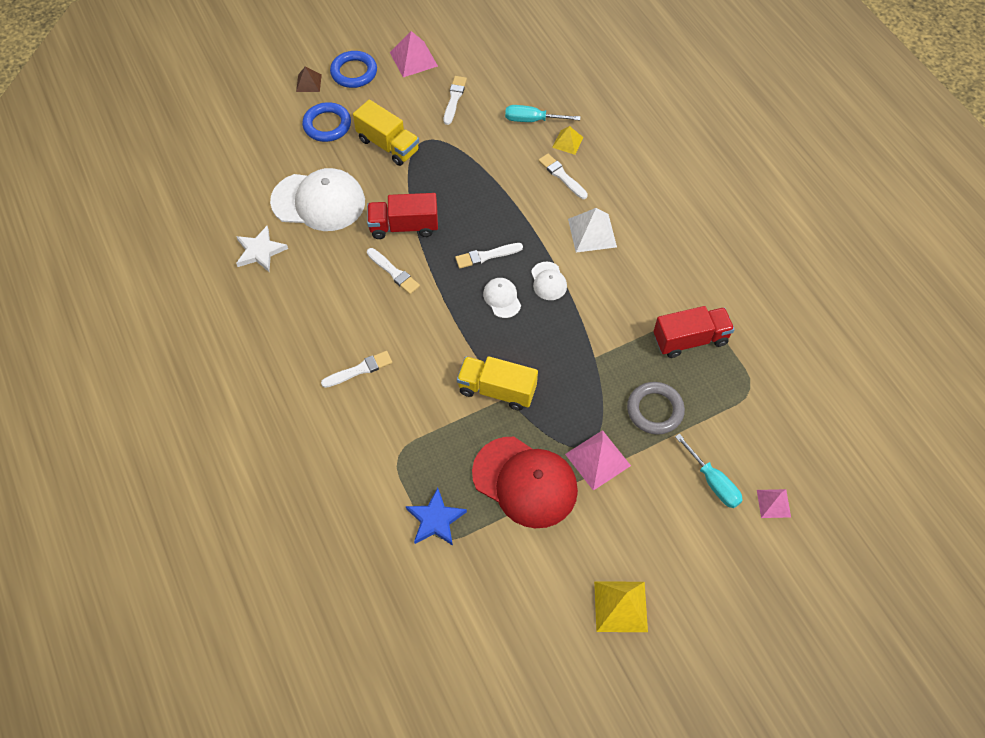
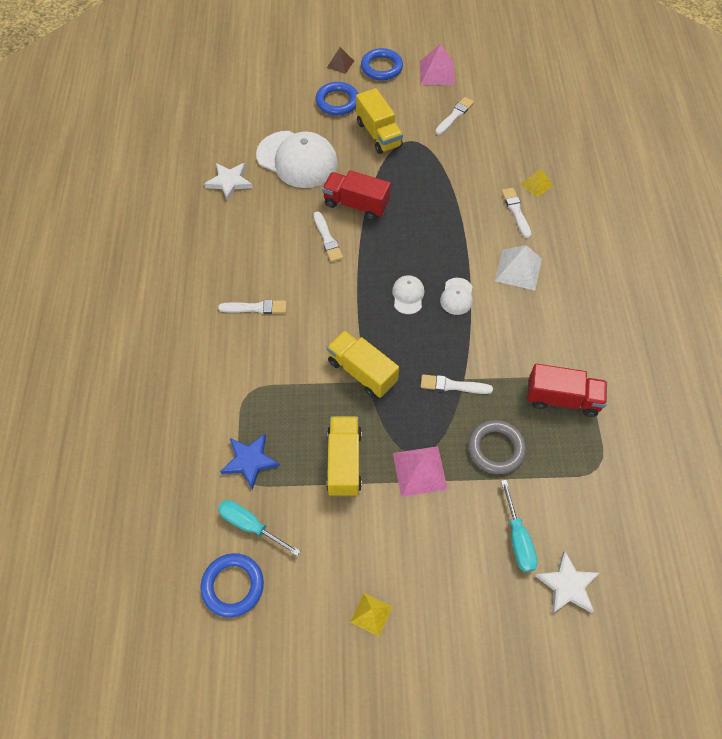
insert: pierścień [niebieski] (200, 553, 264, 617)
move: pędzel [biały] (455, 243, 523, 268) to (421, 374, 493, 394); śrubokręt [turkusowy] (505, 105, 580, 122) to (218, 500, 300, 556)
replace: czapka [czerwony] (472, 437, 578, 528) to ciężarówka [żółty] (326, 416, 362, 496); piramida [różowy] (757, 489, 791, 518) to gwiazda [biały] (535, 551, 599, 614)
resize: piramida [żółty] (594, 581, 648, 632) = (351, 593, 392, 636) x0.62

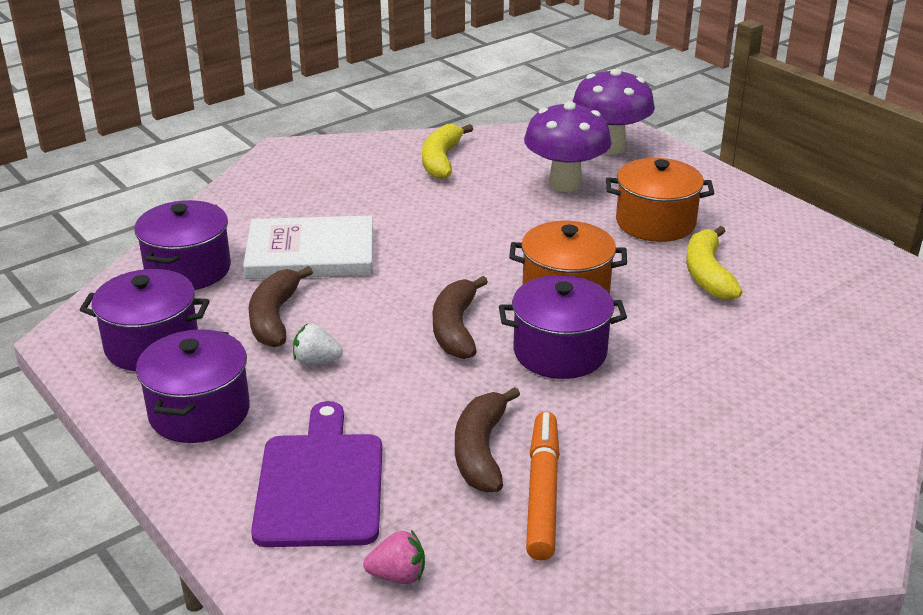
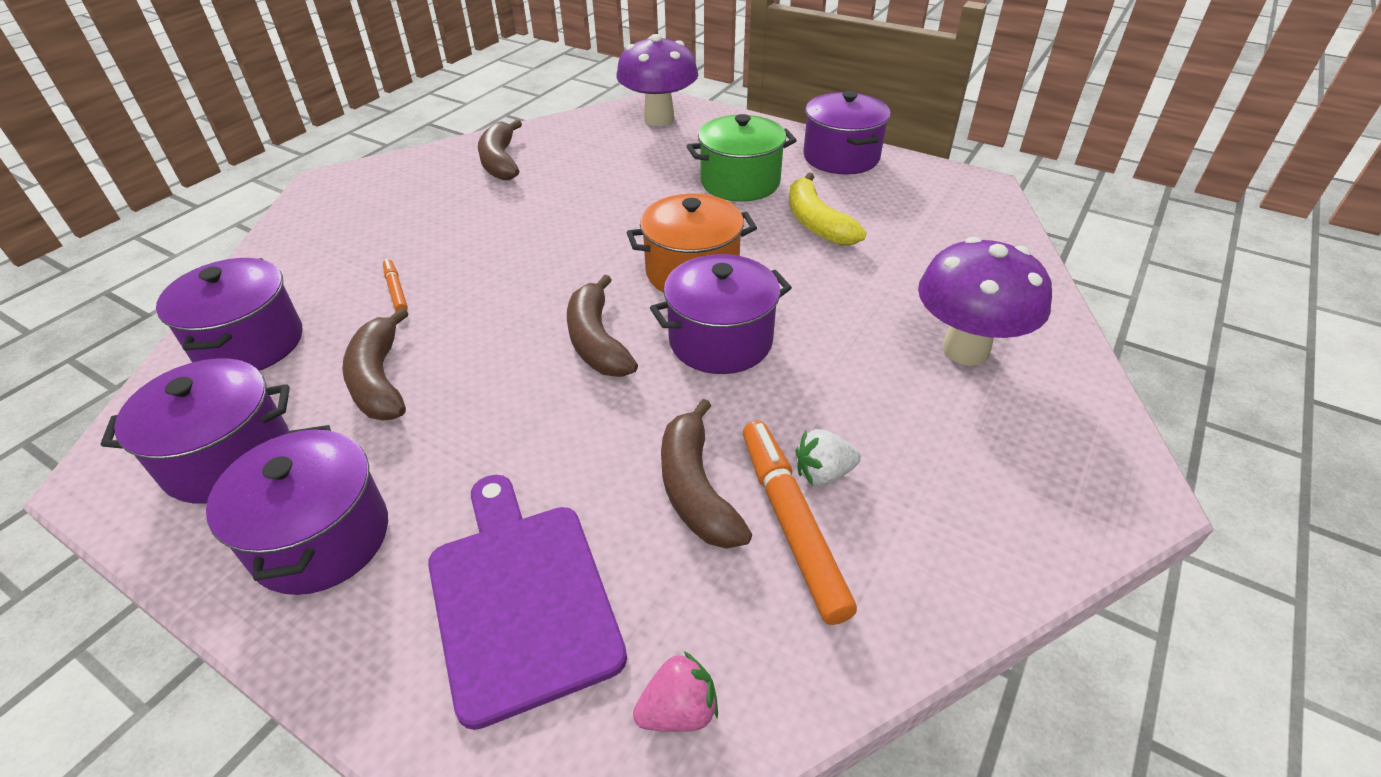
insert: garnek [fioletowy] (803, 91, 891, 174)
move: truskawka [biały] (293, 323, 343, 365) to (796, 429, 861, 486); grzyb [fioletowy] (524, 101, 612, 192) to (918, 237, 1052, 365)
replace: książka [biały] (243, 216, 373, 279) to flamaster [pomarańczowy] (383, 259, 408, 311)
recolor: banan [żółty] (422, 124, 473, 179) to banan [brązowy] (478, 119, 522, 180); garnek [pomarańczowy] (606, 158, 714, 242) to garnek [zielony] (687, 114, 797, 201)

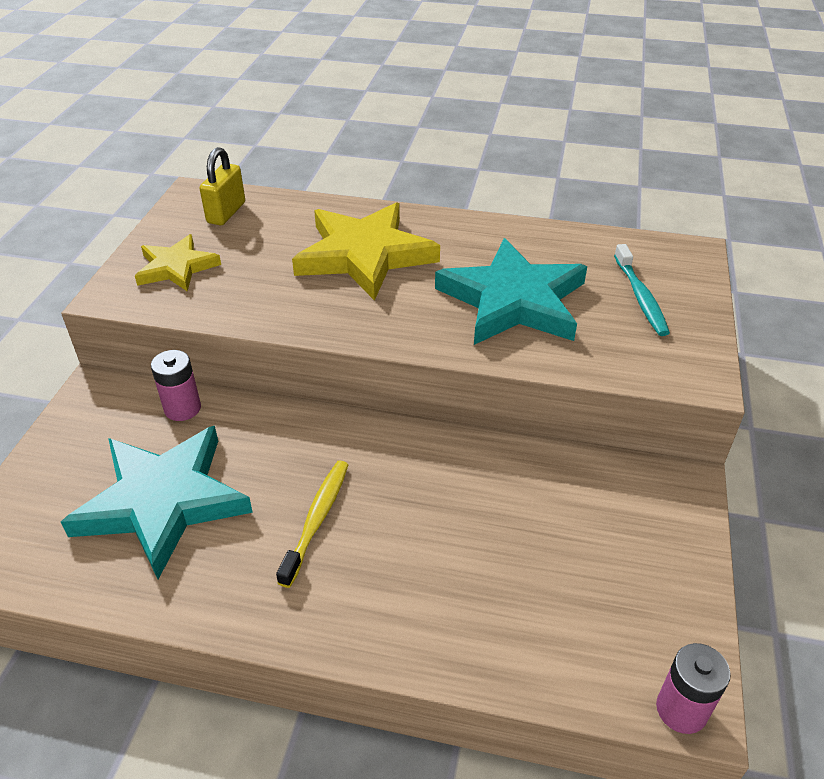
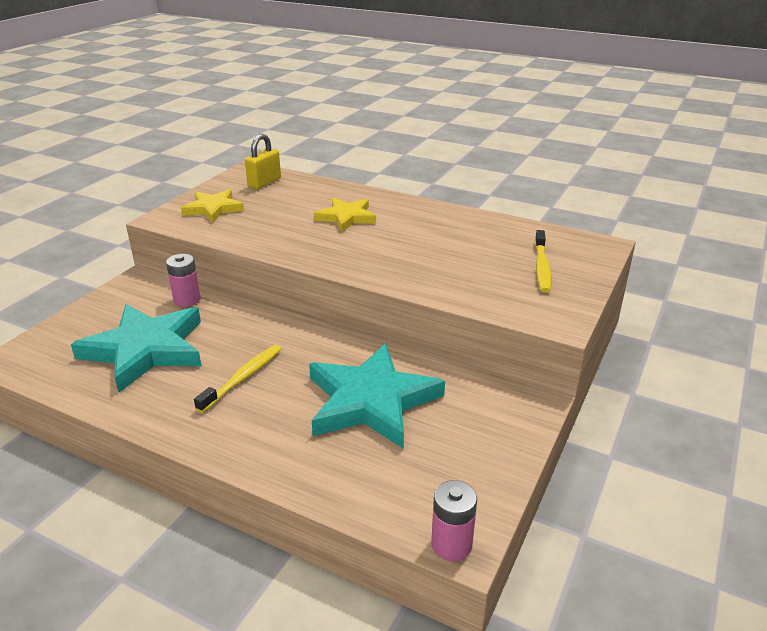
move: gwiazda [turkusowy] (435, 238, 587, 345) to (309, 344, 445, 449)
recolor: szczoteczka do zębów [turkusowy] (614, 244, 670, 336) to szczoteczka do zębów [żółty] (535, 230, 552, 293)
resize: gwiazda [żółty] (292, 202, 440, 301) = (314, 198, 376, 232) x0.57

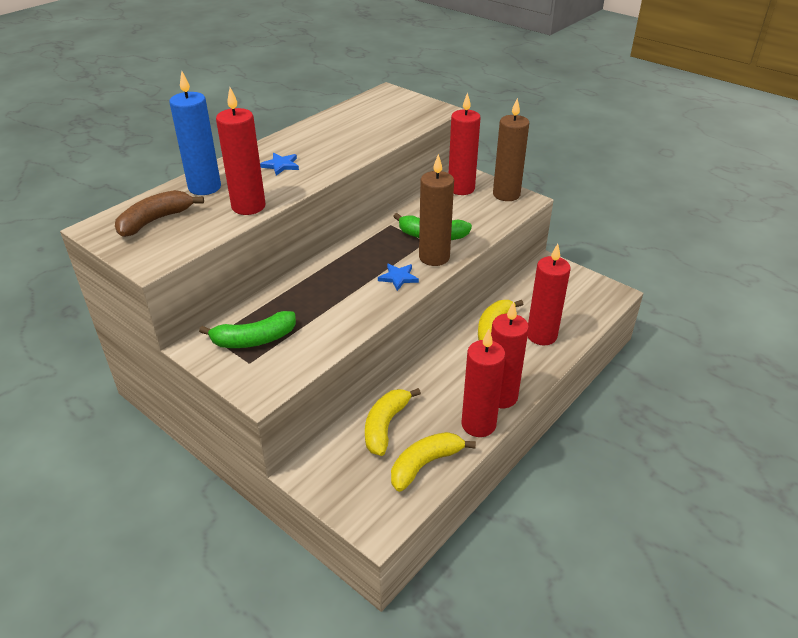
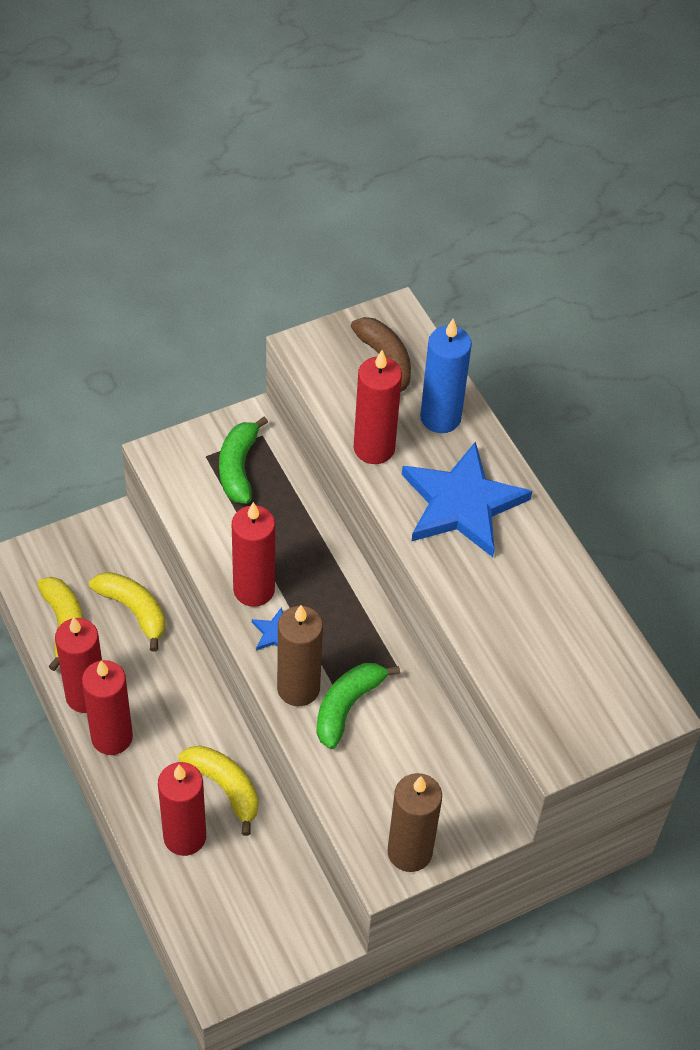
move: świeca [czerwony] (449, 92, 481, 195) to (232, 502, 275, 607)
resize: gwiazda [niebieski] (260, 153, 299, 176) = (402, 441, 532, 557) x2.45

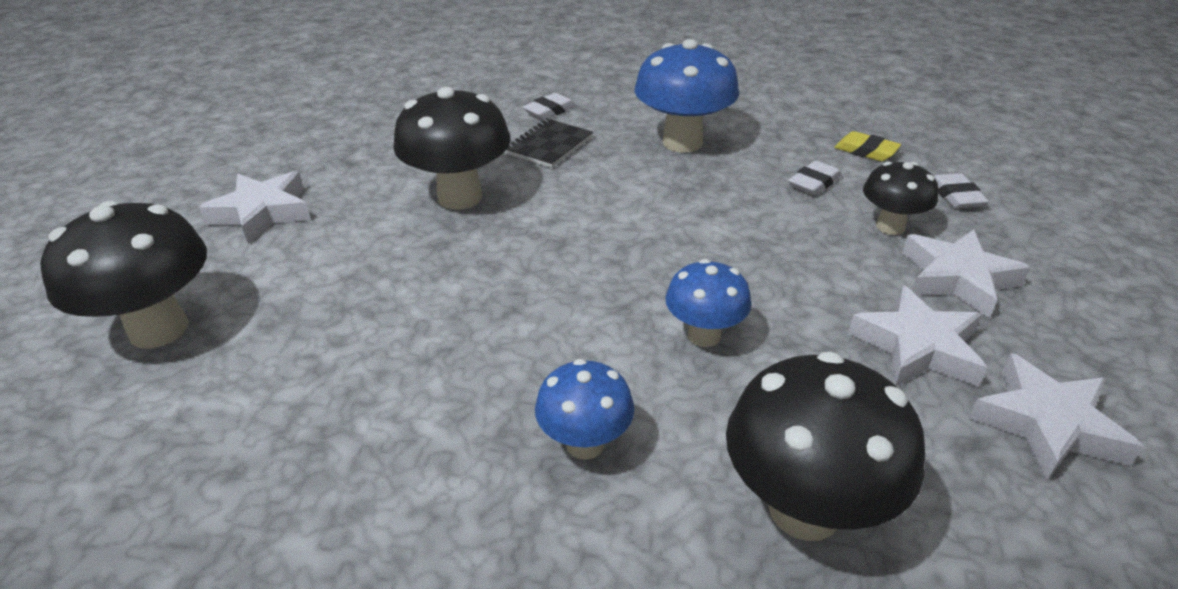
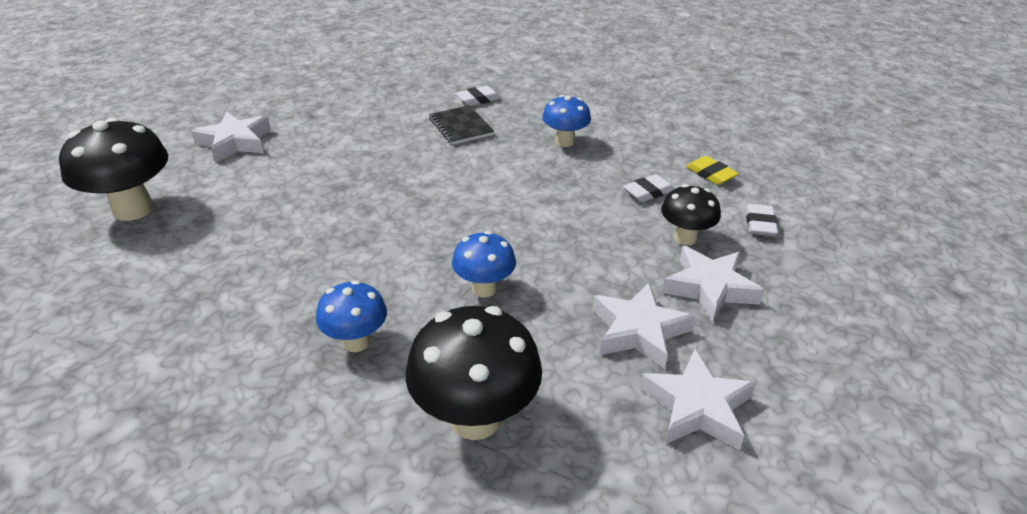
delete: grzyb [czarny] (393, 87, 511, 210)
rotate: zeszyt [czarny] (505, 119, 593, 168) = (429, 105, 494, 145) 75 degrees counterclockwise
resize: grzyb [niebieski] (635, 39, 739, 153) = (542, 95, 591, 147) x0.59

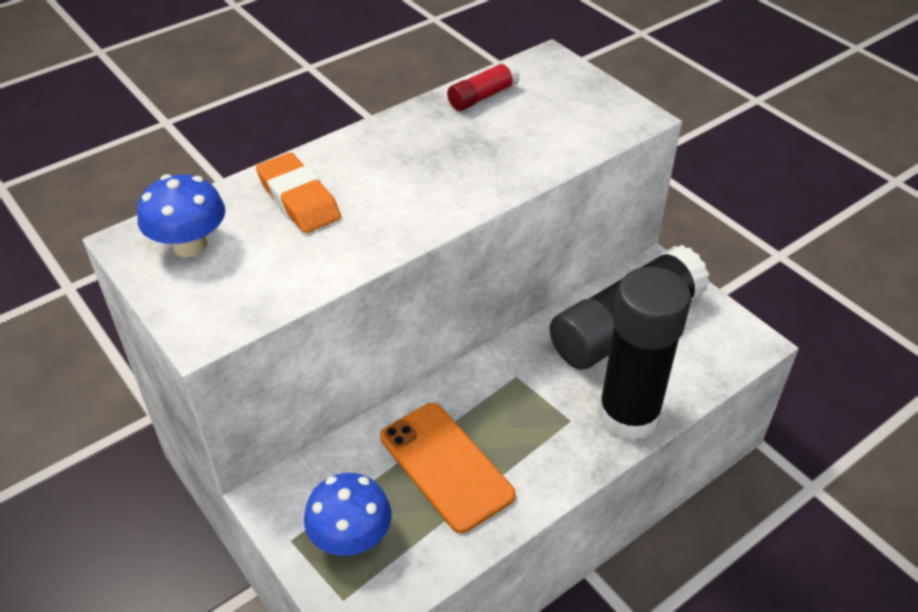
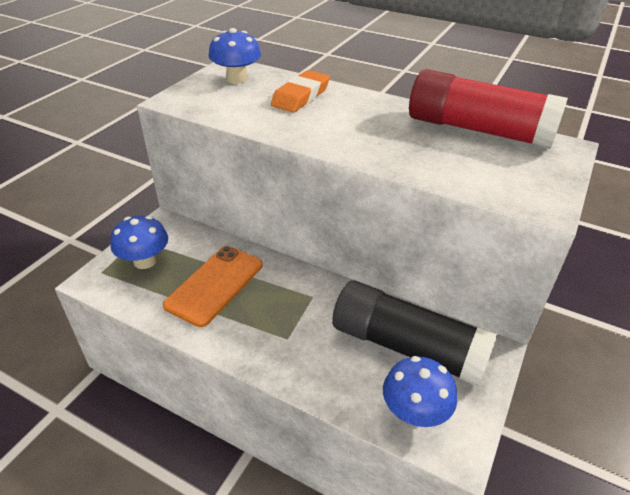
delete: klej w sztyfcie [czarny] (598, 267, 691, 441)
insert: grzyb [niebieski] (383, 356, 457, 427)
resize: klej w sztyfcie [czerwony] (447, 60, 520, 111) = (409, 69, 568, 149) x2.23

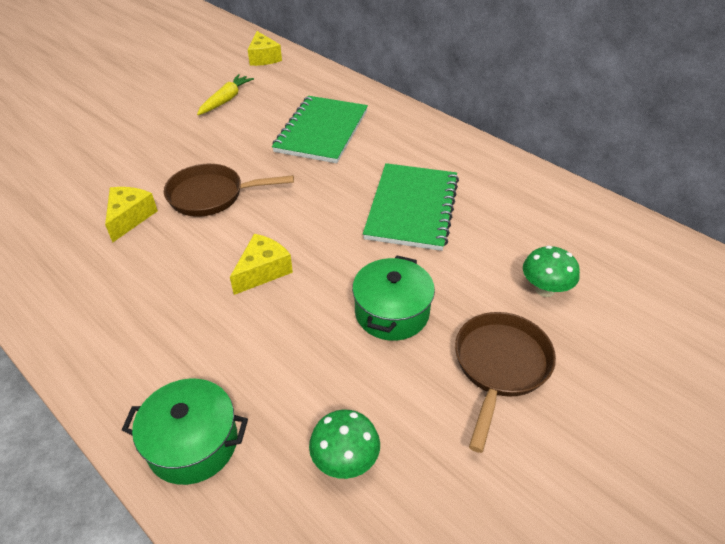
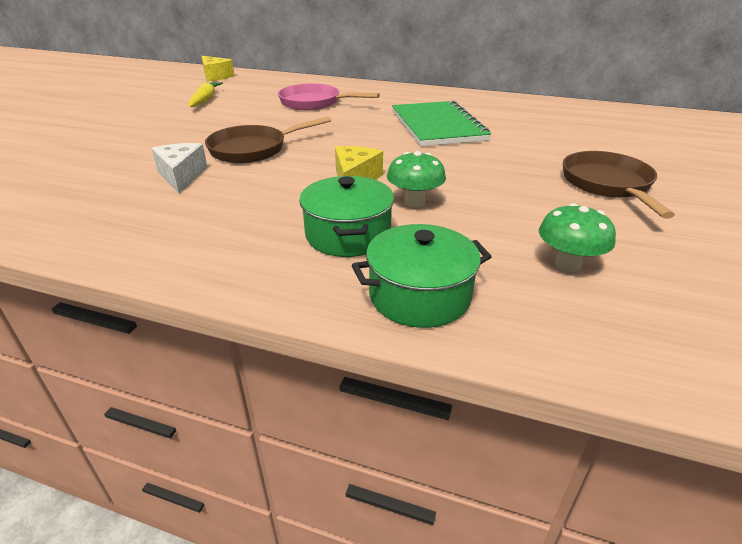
move: garnek [zielony] (352, 256, 435, 341) to (299, 176, 394, 257); grzyb [zielony] (523, 246, 580, 297) to (387, 151, 446, 207)
replace: zeszyt [zielony] (272, 96, 368, 163) to patelnia [różowy] (278, 83, 380, 110)
recolor: ser [żółty] (105, 187, 158, 243) to ser [biały] (151, 143, 207, 194)

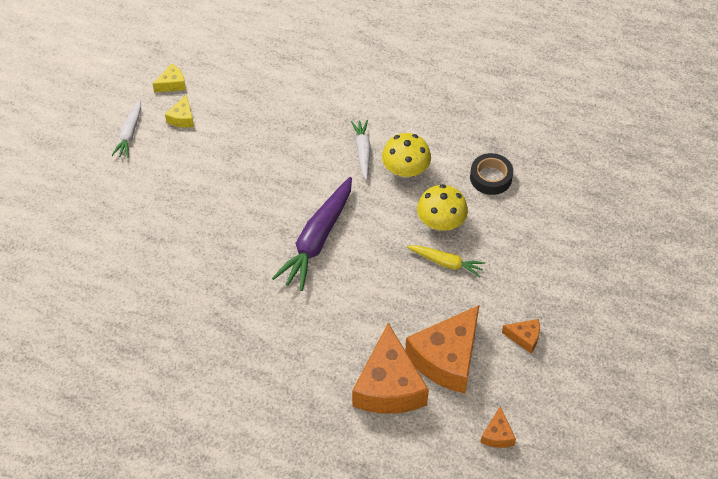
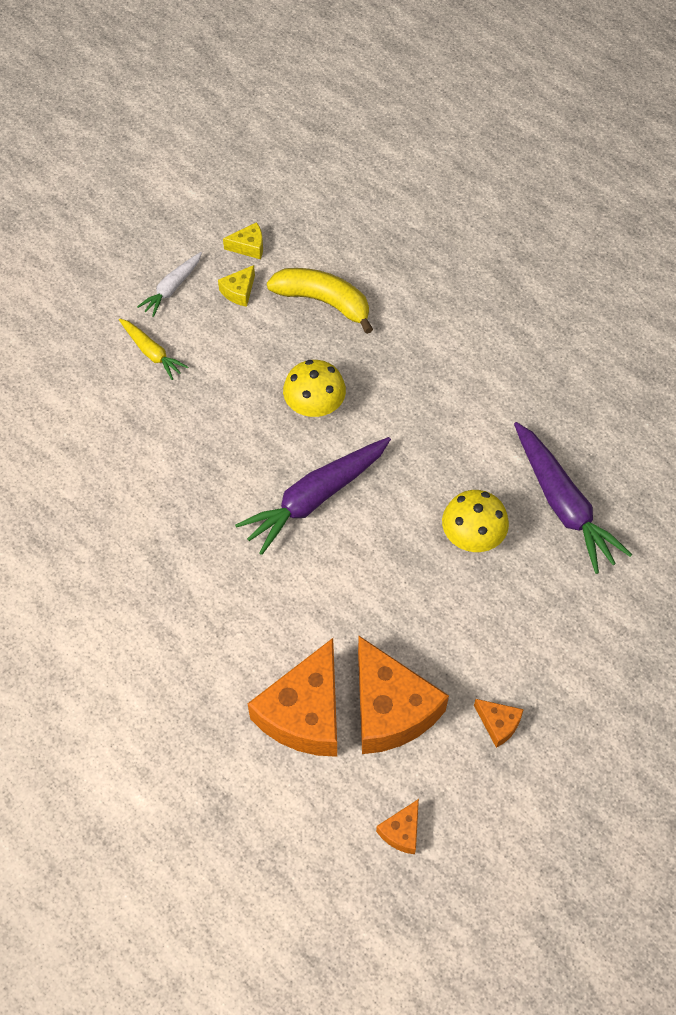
delete: marchewka [biały] (351, 120, 371, 180)
insert: banan [żółty] (267, 268, 373, 334)
move: grzyb [żółty] (382, 133, 431, 178) to (283, 360, 346, 417); marchewka [żółty] (407, 245, 485, 277) to (119, 318, 188, 380)
replace: taśma klejąca [czarny] (470, 153, 513, 195) to marchewka [fioletowy] (514, 422, 632, 574)
rotate: ser [pomarańczowy] (405, 305, 479, 394) = (358, 636, 449, 754) 90 degrees counterclockwise

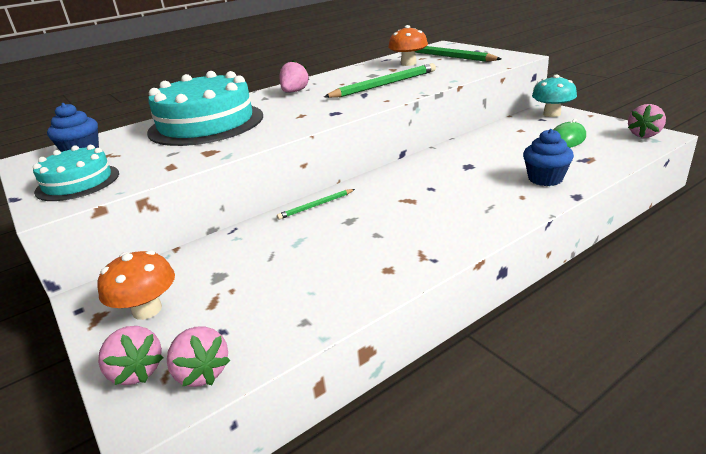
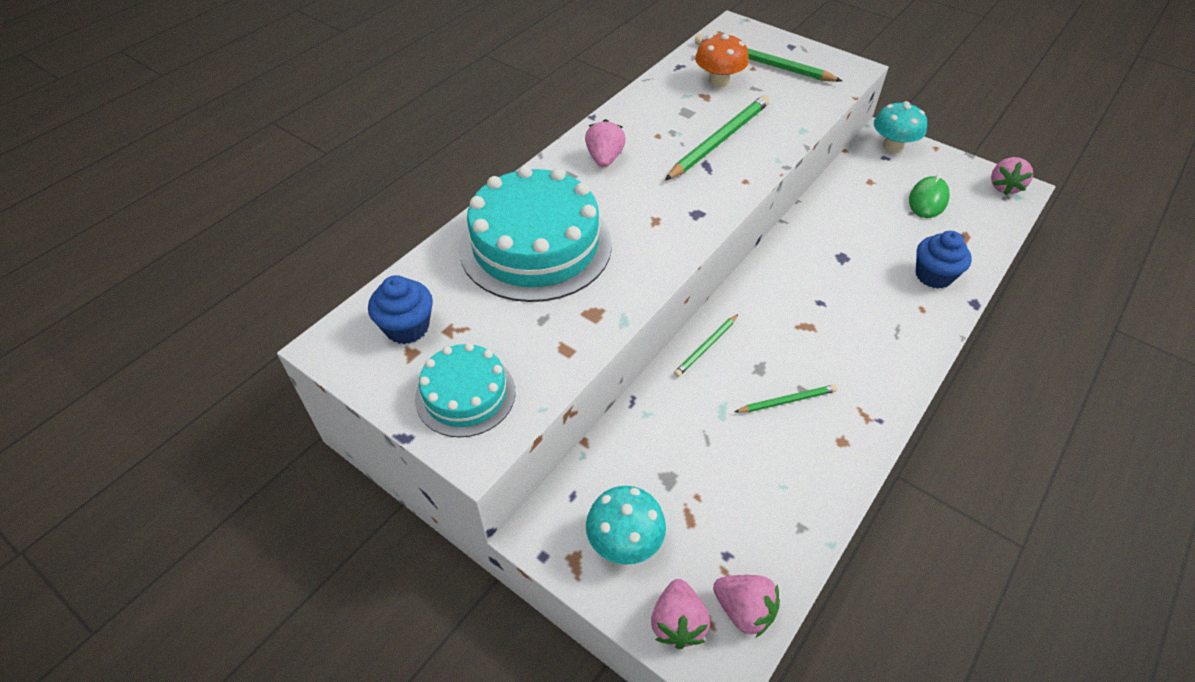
insert: ołówek [zielony] (734, 385, 837, 412)
recolor: grzyb [pomarańczowy] (97, 250, 175, 320) to grzyb [turkusowy] (586, 486, 666, 565)
rotate: truskawka [różowy] (98, 326, 163, 385) = (651, 579, 710, 650) 60 degrees clockwise

